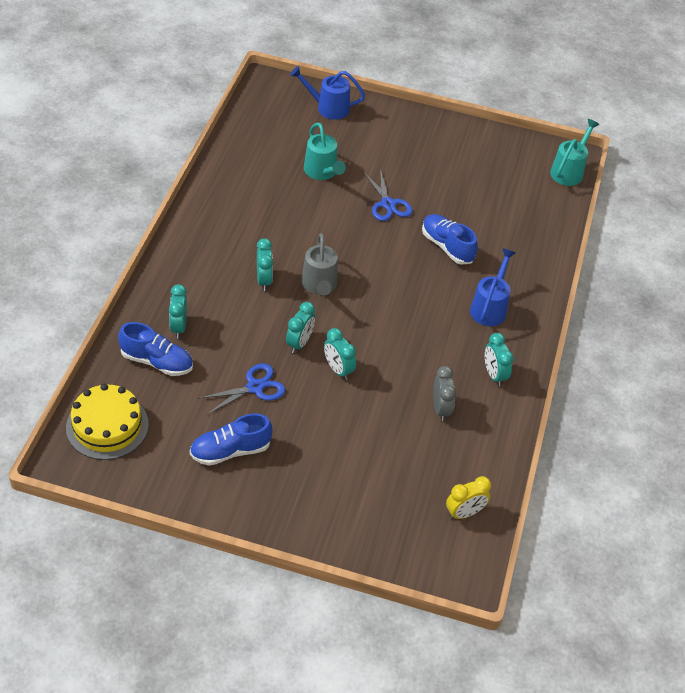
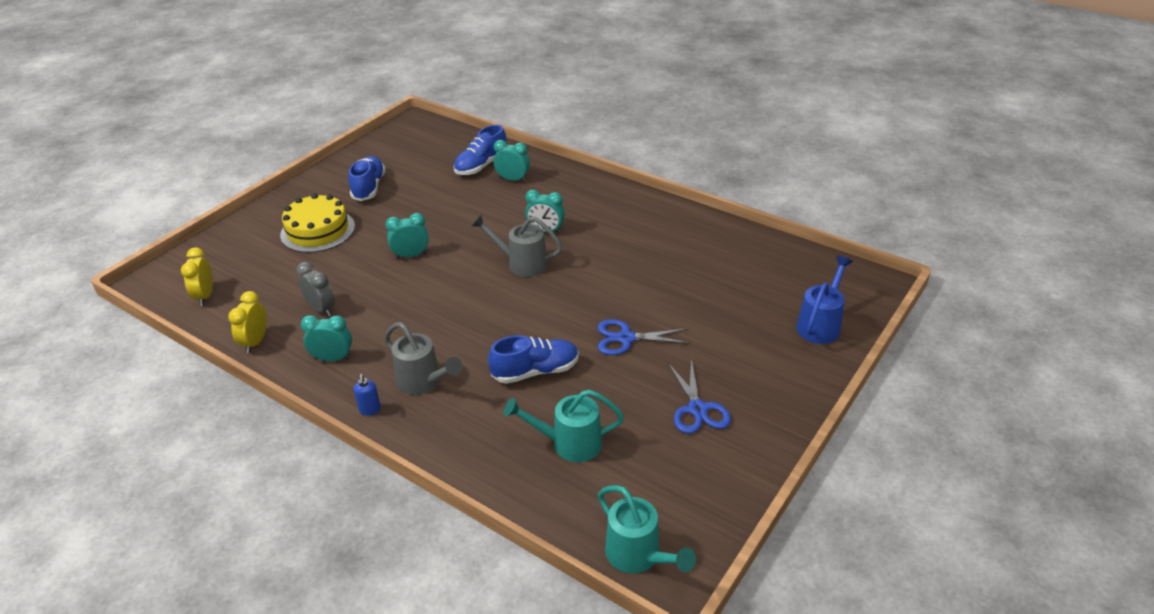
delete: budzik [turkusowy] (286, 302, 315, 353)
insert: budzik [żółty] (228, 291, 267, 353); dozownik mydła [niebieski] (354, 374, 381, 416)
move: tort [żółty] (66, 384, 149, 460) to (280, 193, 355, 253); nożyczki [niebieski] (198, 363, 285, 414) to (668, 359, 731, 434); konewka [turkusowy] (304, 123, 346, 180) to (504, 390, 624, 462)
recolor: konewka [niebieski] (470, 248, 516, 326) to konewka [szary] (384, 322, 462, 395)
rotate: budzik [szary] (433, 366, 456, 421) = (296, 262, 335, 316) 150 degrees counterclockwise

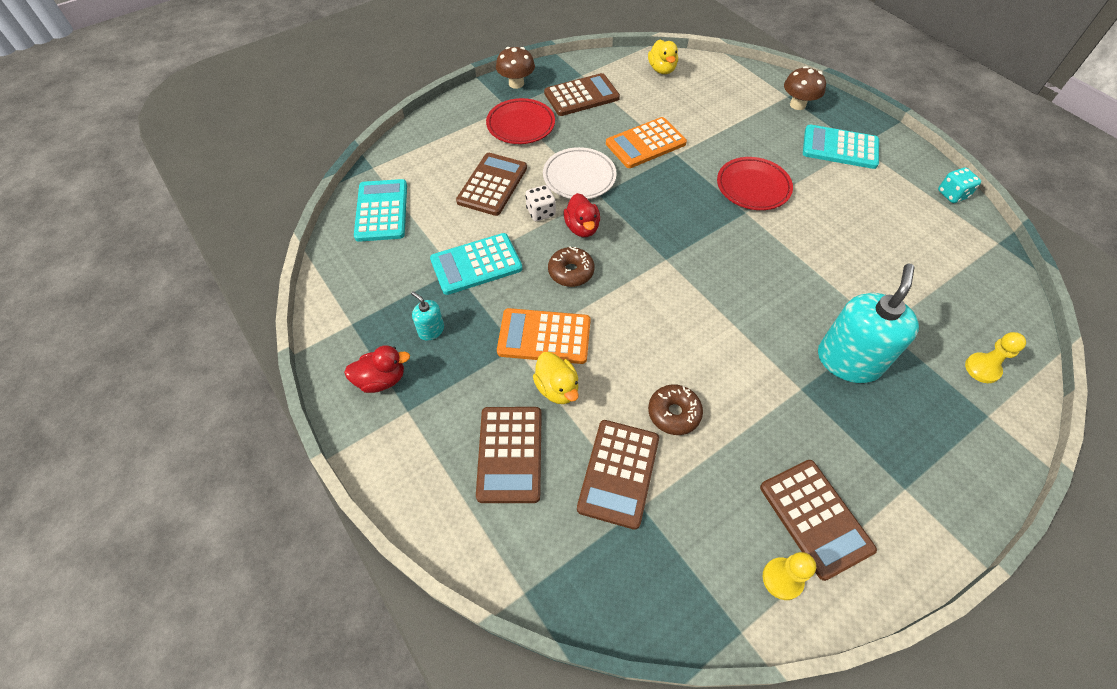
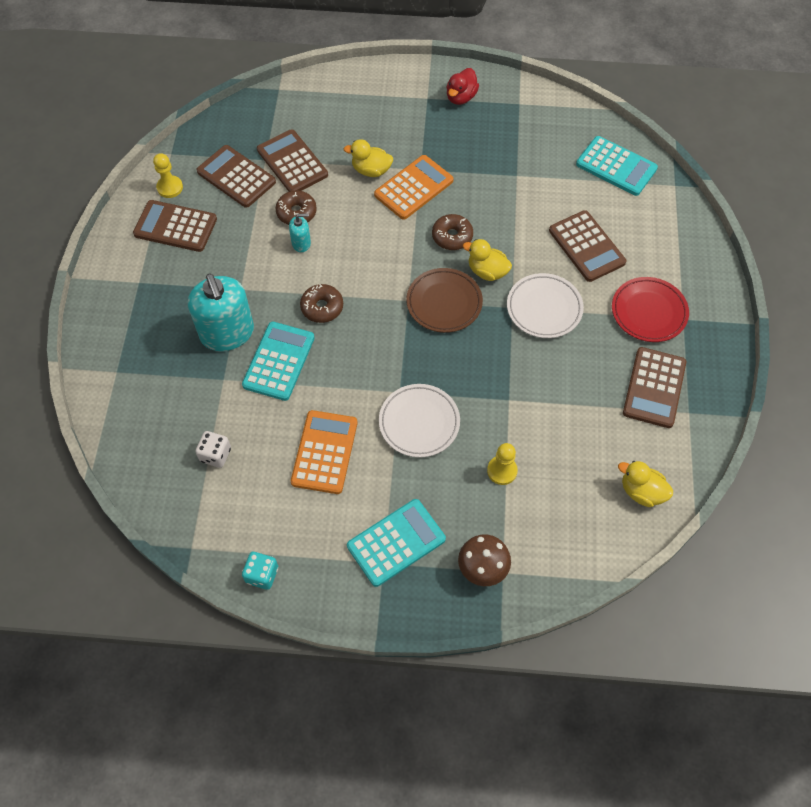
delete: grzyb [brązowy] (496, 47, 535, 89)
insert: donut [brązowy] (300, 284, 343, 323); talerz [brązowy] (406, 268, 483, 333)
move: dozownik mydła [turkusowy] (411, 291, 444, 341) to (289, 214, 311, 252); kalkulator [turkusowy] (430, 233, 522, 295) to (242, 322, 315, 401); kalkulator [brązowy] (476, 407, 542, 503) to (196, 145, 276, 208); kostka do gry [biały] (525, 185, 556, 221) to (195, 431, 231, 468); kalkulator [pomarańczowy] (606, 117, 687, 168) to (291, 410, 357, 494); pionek [żółty] (965, 332, 1026, 383) to (487, 443, 518, 485)
recolor: kaczka [czerwony] (564, 193, 600, 237) to kaczka [żółty] (463, 239, 512, 281); talerz [czerwony] (717, 157, 793, 210) to talerz [biały] (379, 384, 460, 458)

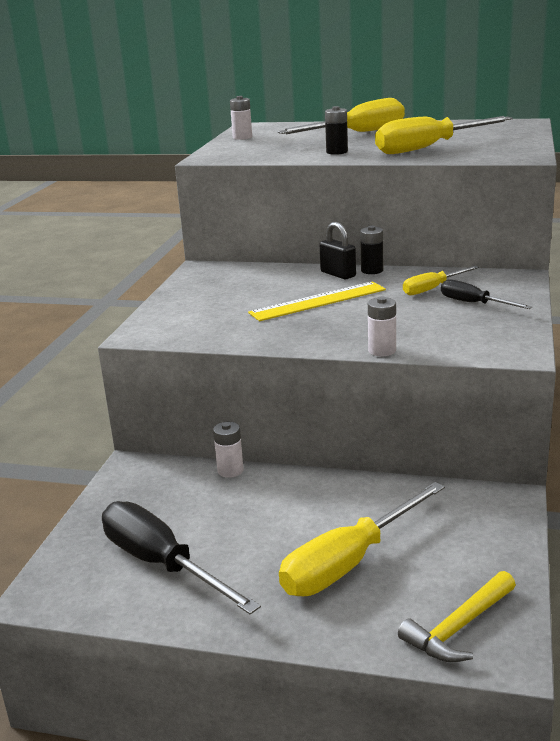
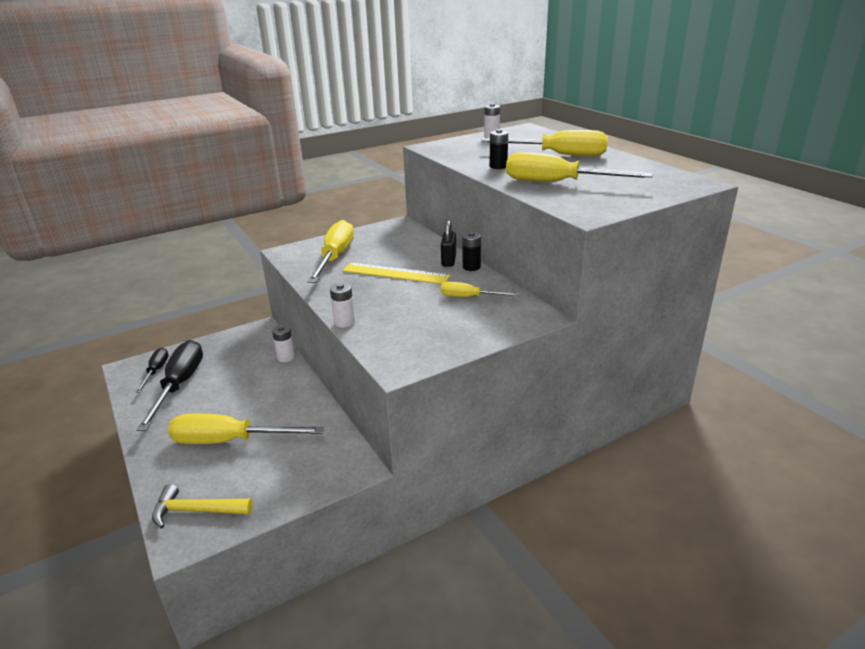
insert: śrubokręt [żółty] (307, 220, 354, 283)
move: śrubokręt [czarny] (441, 279, 532, 309) to (135, 348, 169, 393)

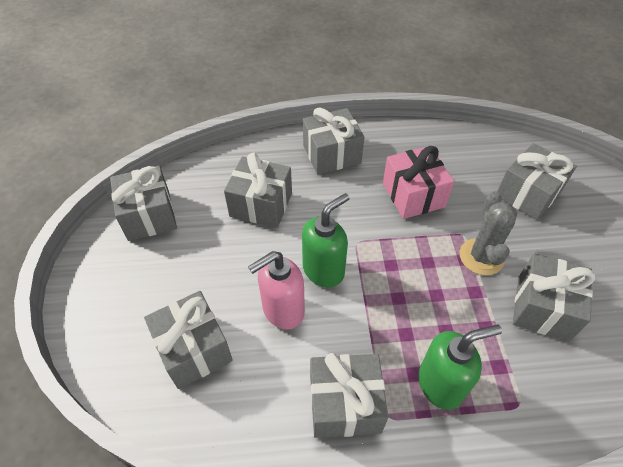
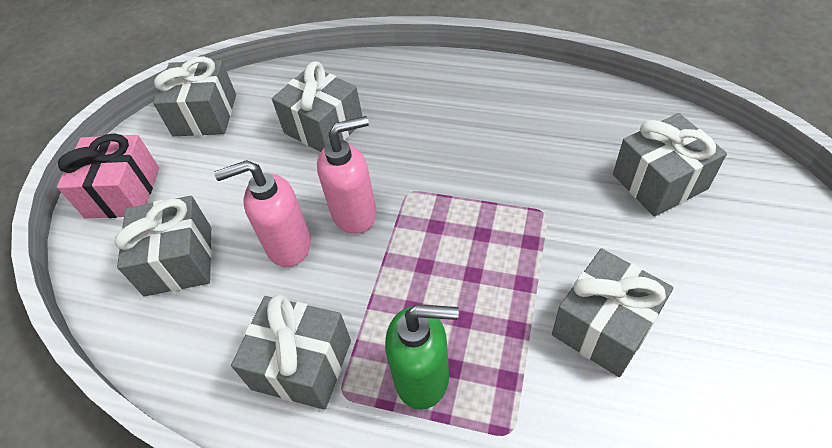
delete: prezent [szary] (303, 108, 364, 174); kaktus [szary] (460, 191, 517, 275)
move: prezent [różowy] (383, 146, 454, 219) to (57, 134, 159, 218)
recolor: dozownik mydła [zielony] (302, 193, 350, 287) to dozownik mydła [różowy] (317, 116, 377, 234)

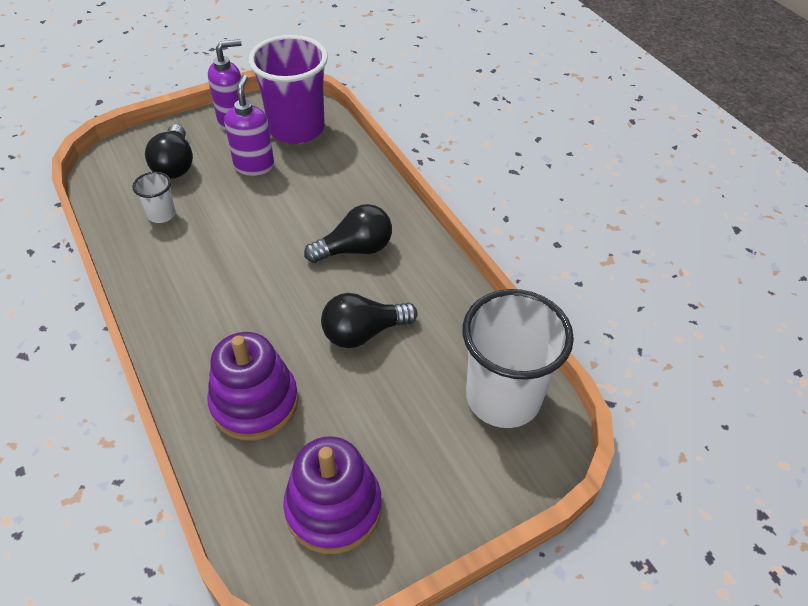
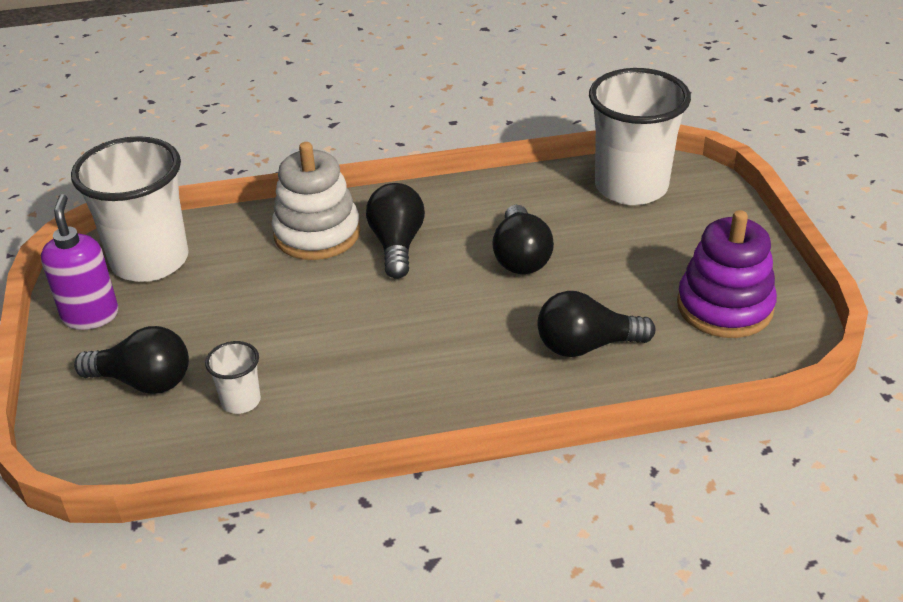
delete: dozownik mydła [fioletowy] (224, 75, 274, 176)
insert: zabawka nakładanka [biały] (272, 142, 360, 260)
replace: zabawka nakładanka [fioletowy] (207, 332, 299, 441) to żarówka [czarny] (537, 291, 655, 357)
recolor: szklanka [fioletowy] (249, 35, 328, 144) to szklanka [biały] (71, 136, 188, 282)

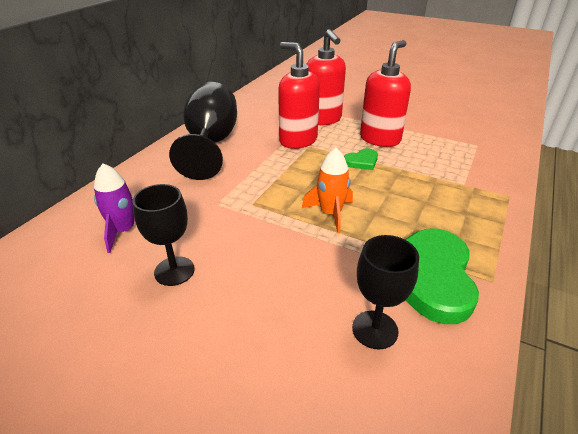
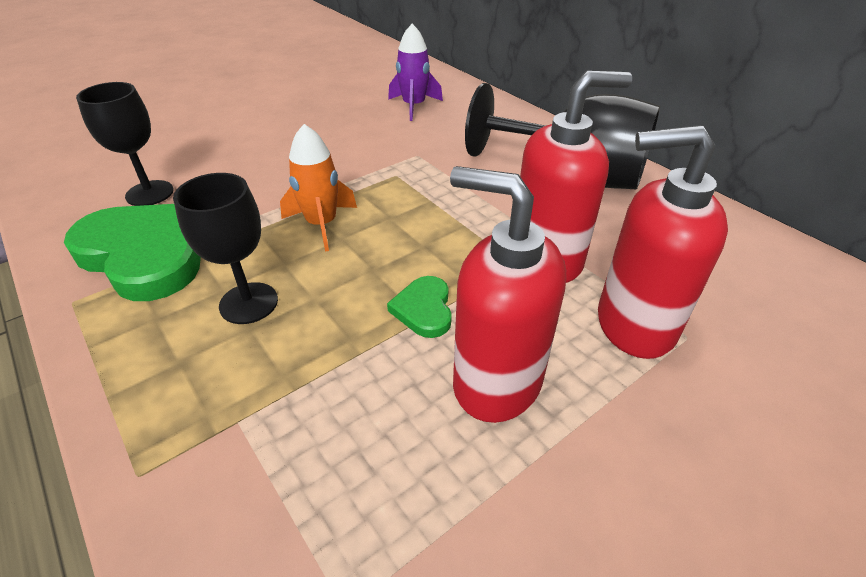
move: kielich [czarny] (133, 184, 195, 286) to (173, 173, 278, 324)
rotate: dozownik mydła [czerwony] (360, 40, 411, 147) = (450, 166, 566, 423) 150 degrees clockwise

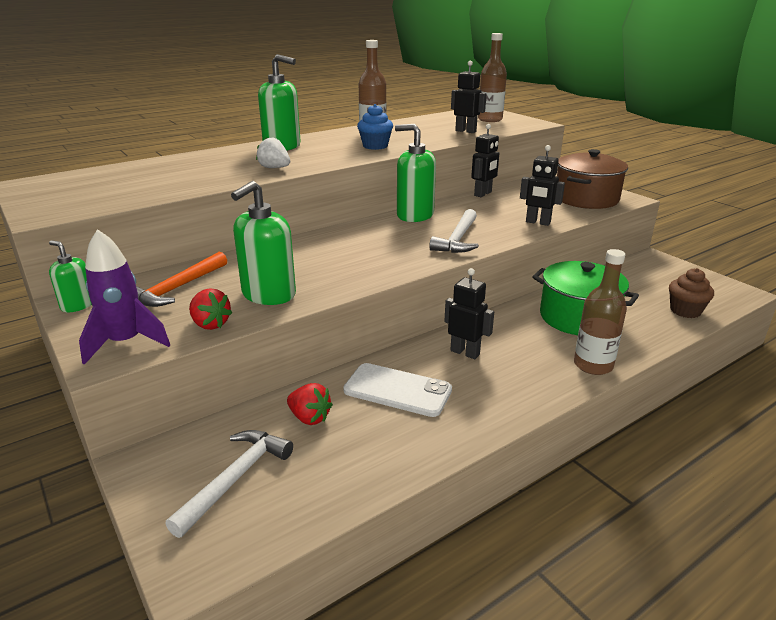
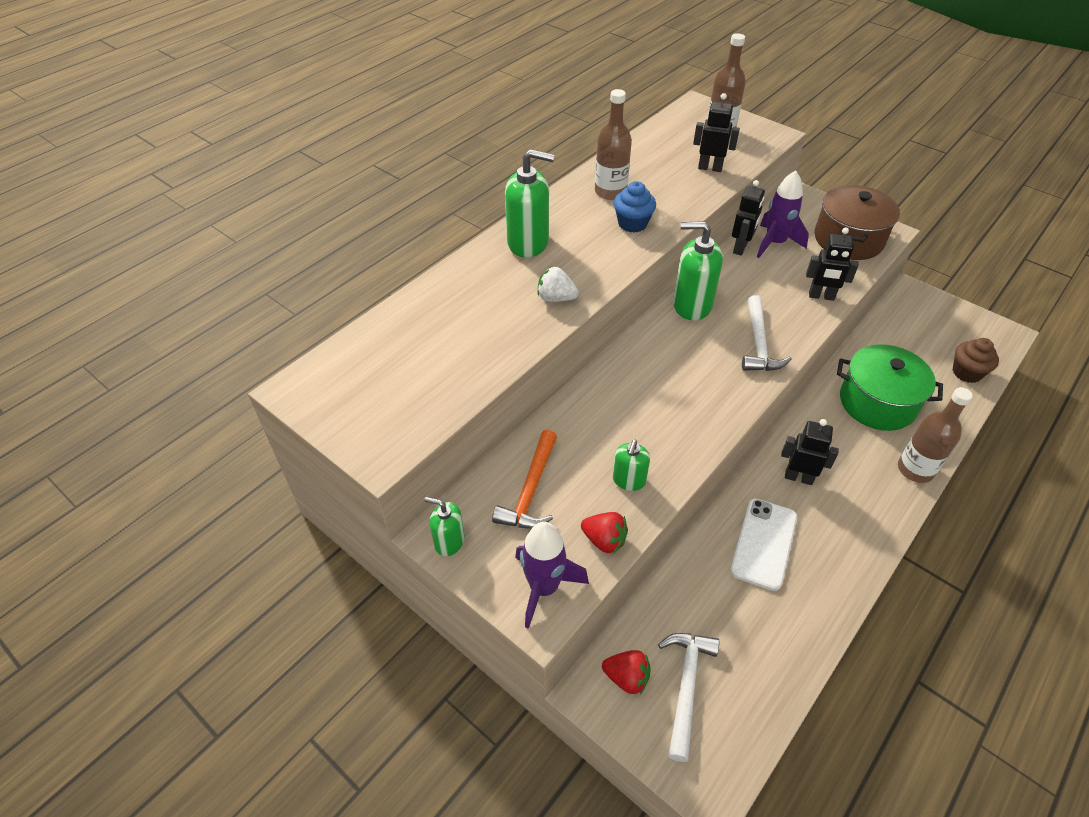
insert: rakieta [fioletowy] (757, 171, 809, 258)
move: truskawka [czerwony] (287, 383, 333, 425) to (602, 650, 651, 694)
rotate: telefon [biały] (343, 363, 452, 417) = (730, 498, 797, 591) 75 degrees counterclockwise
resize: dozownik mydła [zielony] (231, 181, 296, 305) = (612, 439, 650, 491) x0.56

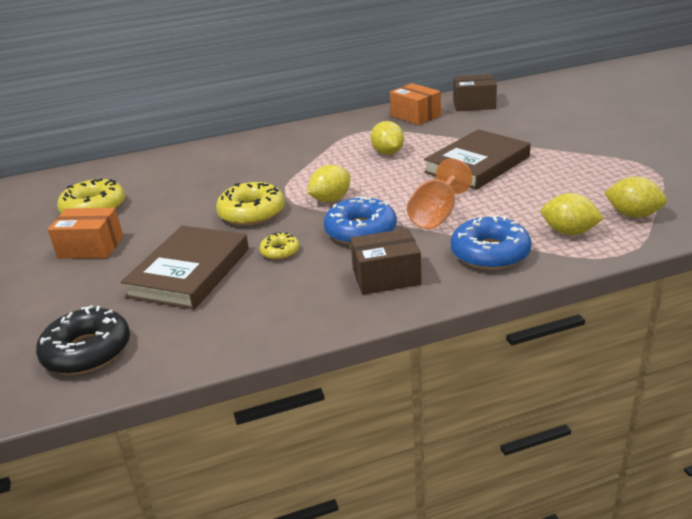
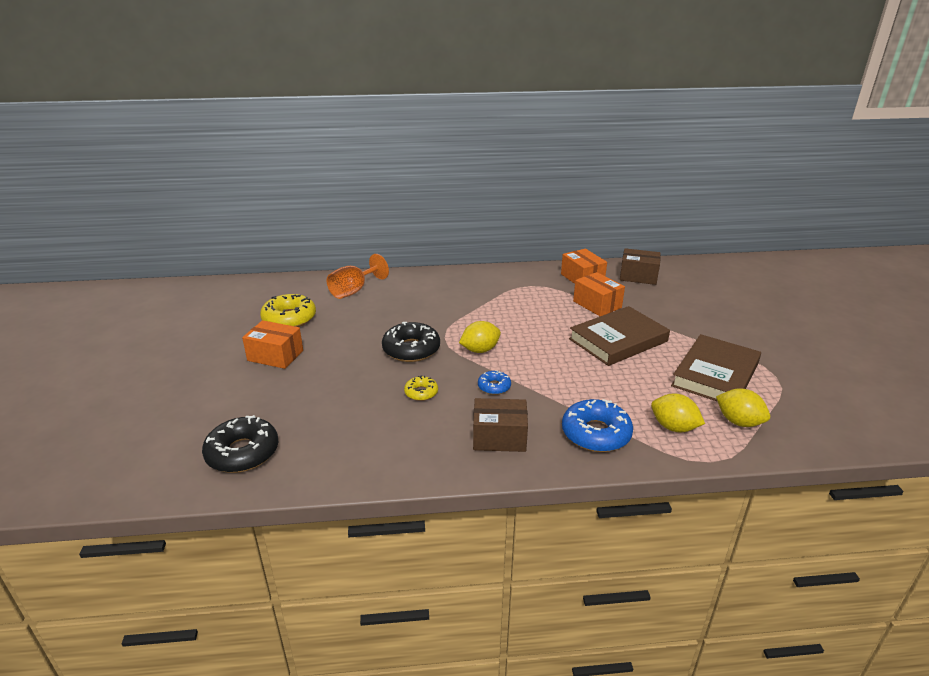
delete: cytryna [żółty] (371, 121, 404, 155)
insert: pudełko [pomarańczowy] (573, 272, 625, 316)
move: książka [brązowy] (121, 226, 249, 310) to (671, 334, 761, 402); kielich [pomarańczowy] (407, 158, 472, 229) to (327, 254, 389, 299)
recolor: donut [żółty] (216, 182, 285, 226) to donut [czarny] (382, 322, 440, 362)
resize: donut [niebieski] (324, 196, 397, 245) = (478, 370, 511, 395) x0.53

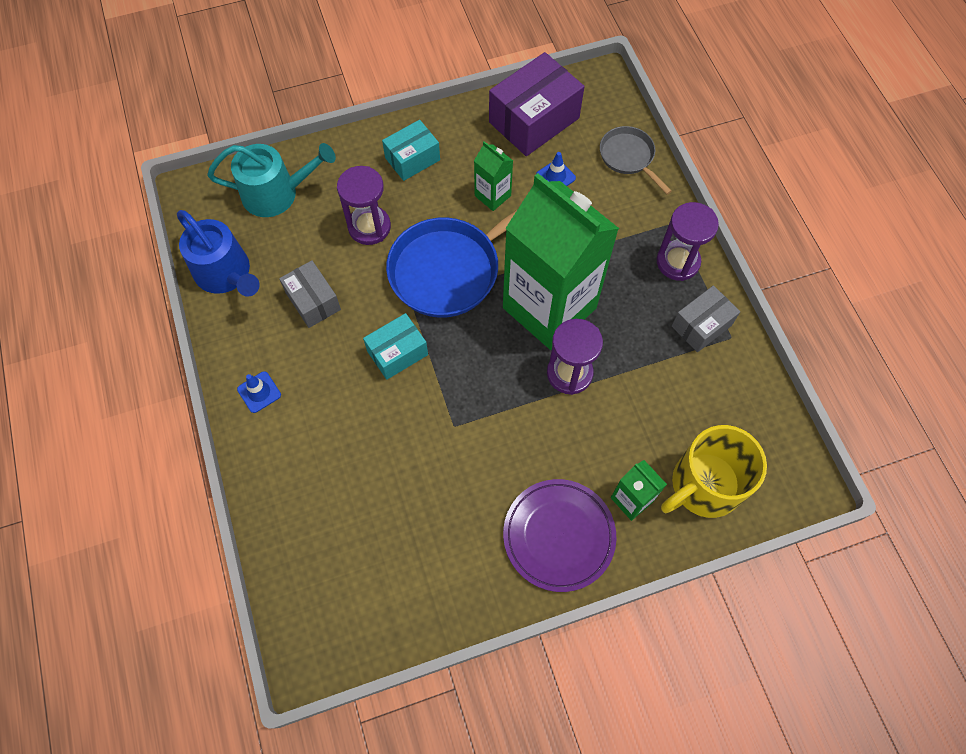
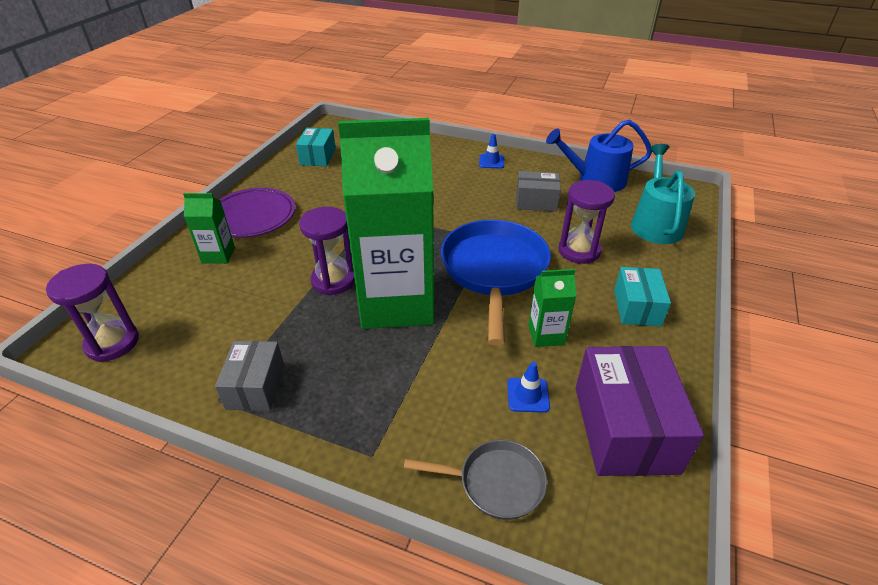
delete: kubek [żółty] (661, 425, 767, 518)
move: pudełko [turkusowy] (363, 313, 428, 380) to (296, 128, 336, 167); klepsydra [fioletowy] (657, 202, 719, 281) to (46, 264, 139, 362)
rotate: konewka [turkusowy] (207, 143, 336, 217) = (631, 144, 695, 244) 150 degrees clockwise

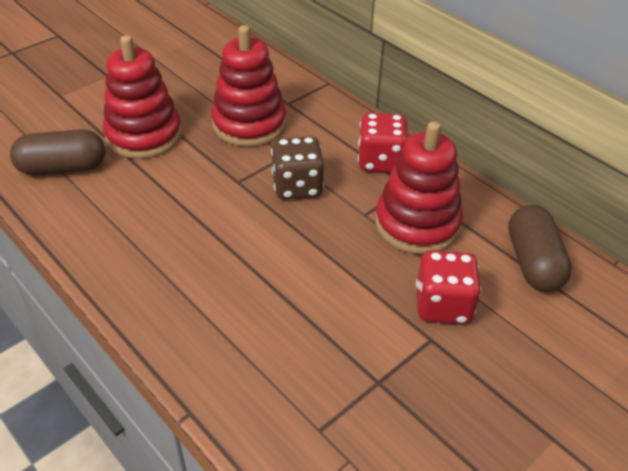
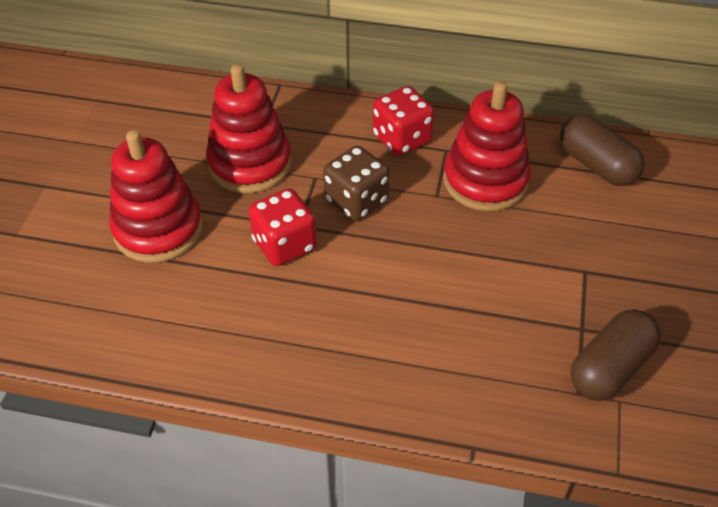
move: kapsułka [brązowy] (10, 129, 105, 175) to (570, 309, 661, 401); kostka do gry [czerwony] (416, 250, 481, 324) to (248, 188, 317, 266)

